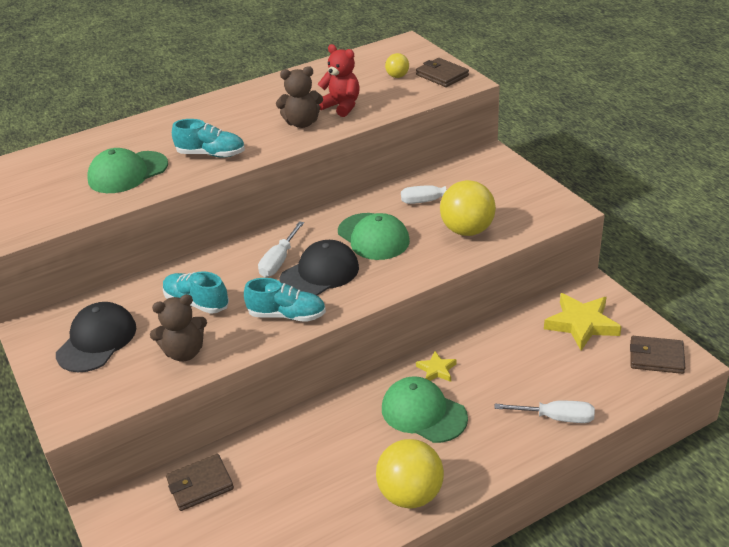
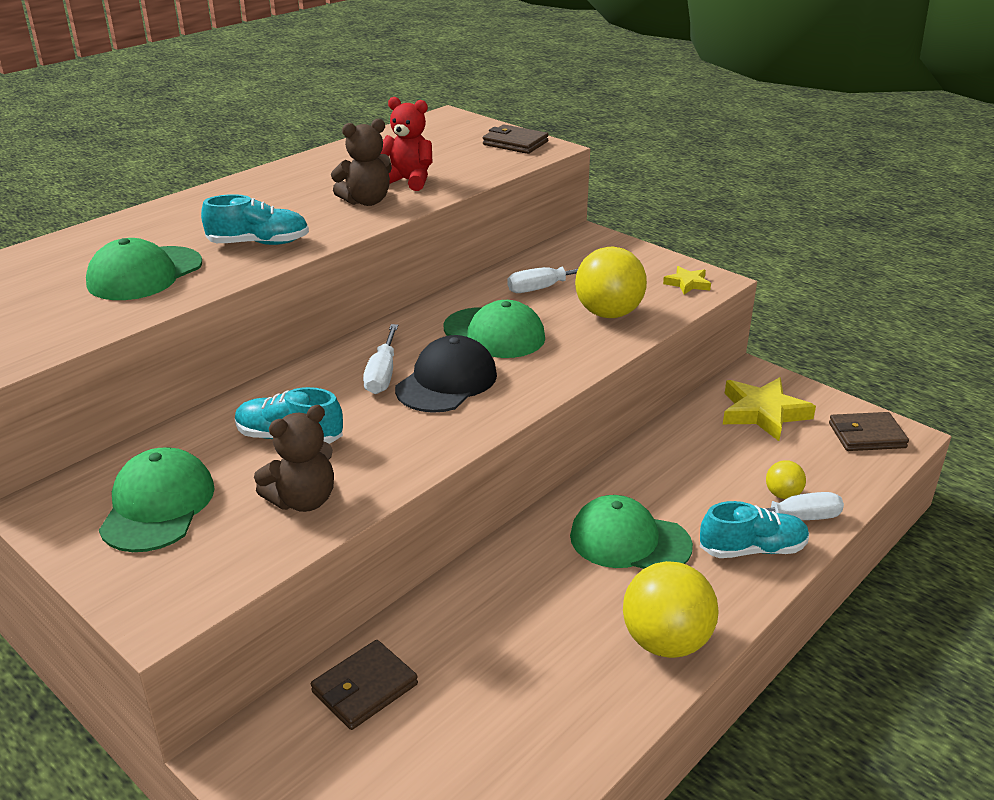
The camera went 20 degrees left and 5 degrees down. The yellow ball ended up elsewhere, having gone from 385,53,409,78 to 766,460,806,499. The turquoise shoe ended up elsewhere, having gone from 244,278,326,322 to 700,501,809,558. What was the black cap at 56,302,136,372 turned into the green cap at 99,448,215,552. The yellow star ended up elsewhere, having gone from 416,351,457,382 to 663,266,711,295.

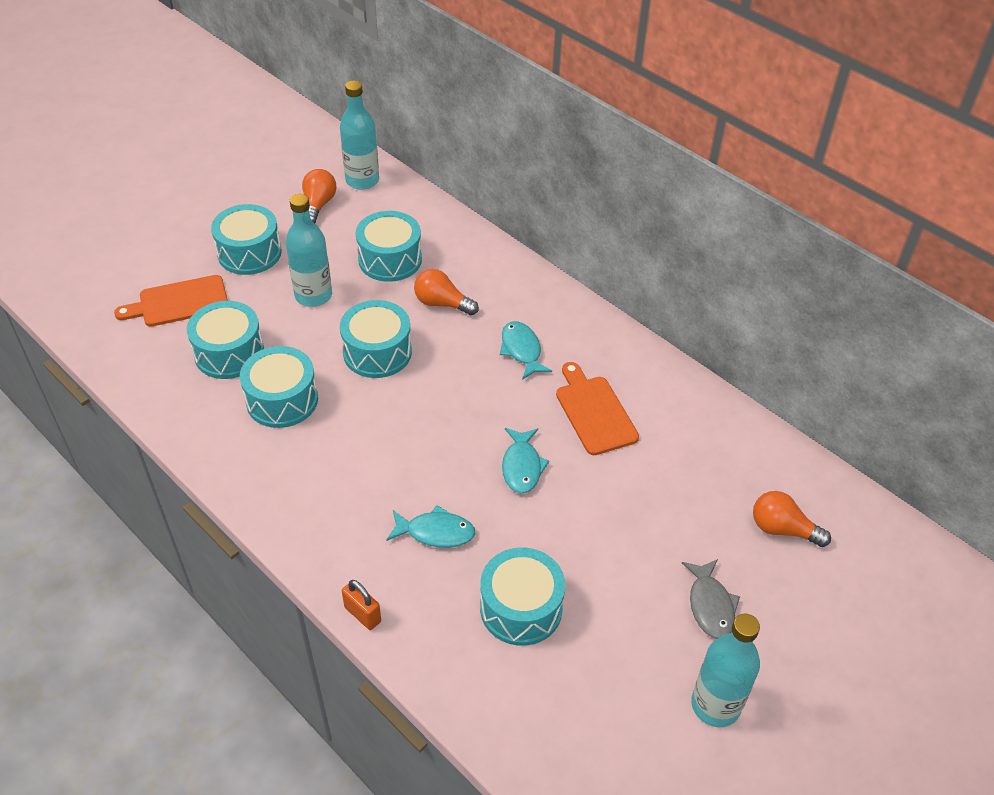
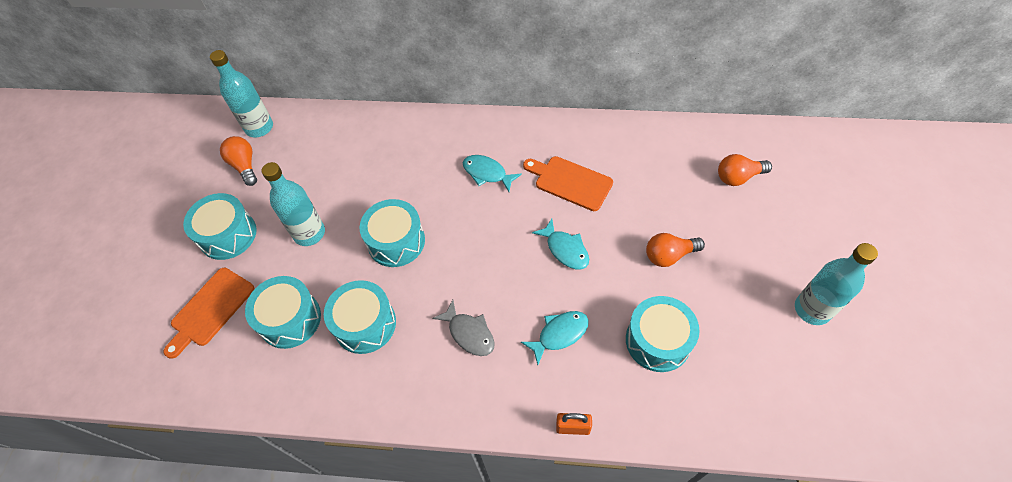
The camera went 35 degrees left and 10 degrees up. The second view lost the turquoise drum at 356,211,422,282. The orange light bulb ended up elsewhere, having gone from 414,269,479,315 to 646,233,705,267. The grey fish ended up elsewhere, having gone from 682,559,740,639 to 432,300,495,356.

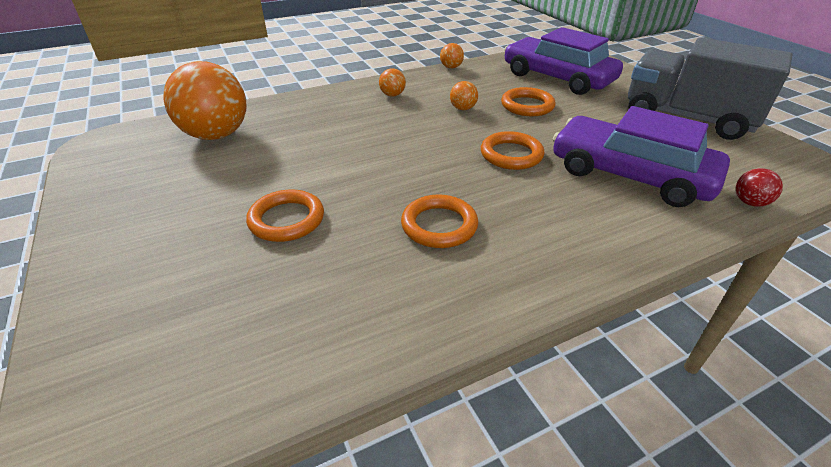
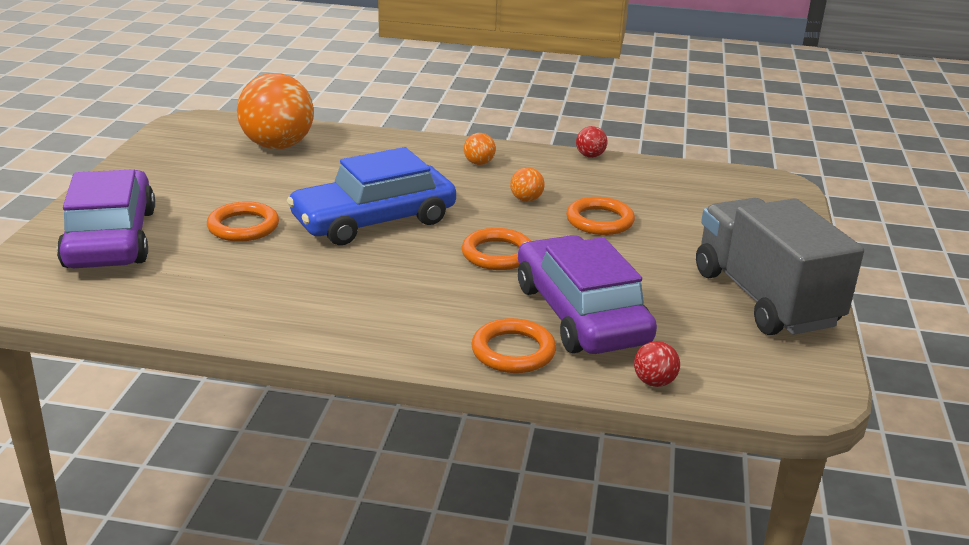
The camera went 35 degrees right and 10 degrees down. The purple car ended up elsewhere, having gone from 504,27,623,95 to 57,169,155,268. What was the orange ball at 440,43,464,69 turned into the red ball at 576,126,608,158. The orange ring ended up elsewhere, having gone from 401,195,478,248 to 471,318,556,373. The second view gained the blue car at 287,147,456,245.

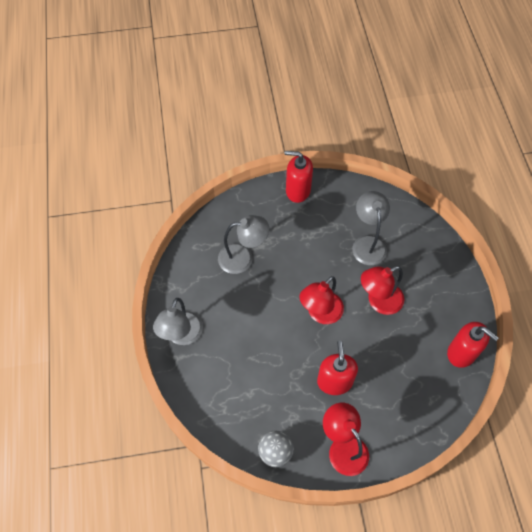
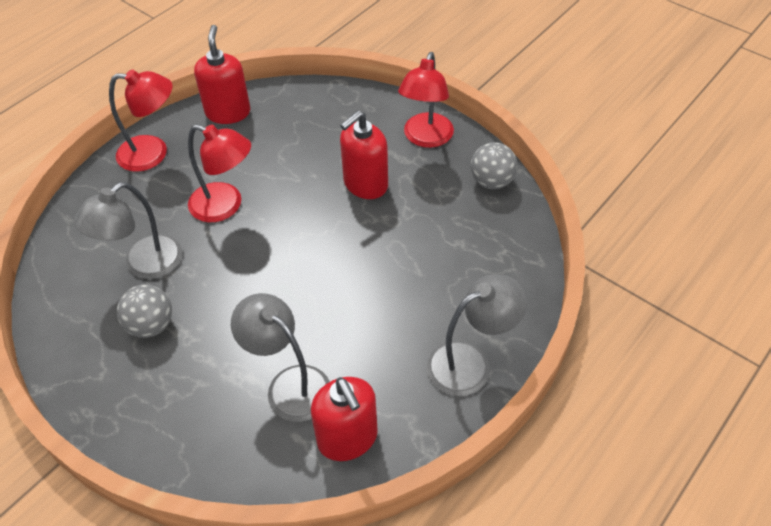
The camera went 130 degrees left and 10 degrees down. The red soap dispenser ended up elsewhere, having gone from 285,151,313,203 to 311,377,378,461. The red lamp ended up elsewhere, having gone from 299,276,344,324 to 109,69,173,172. The second view gained the grey ball at 117,284,172,338.

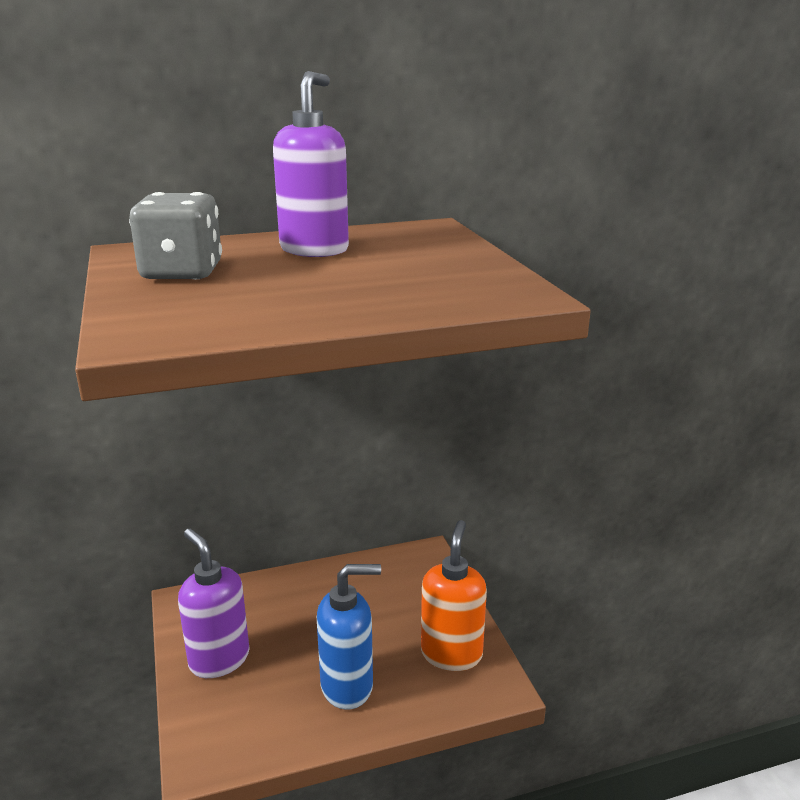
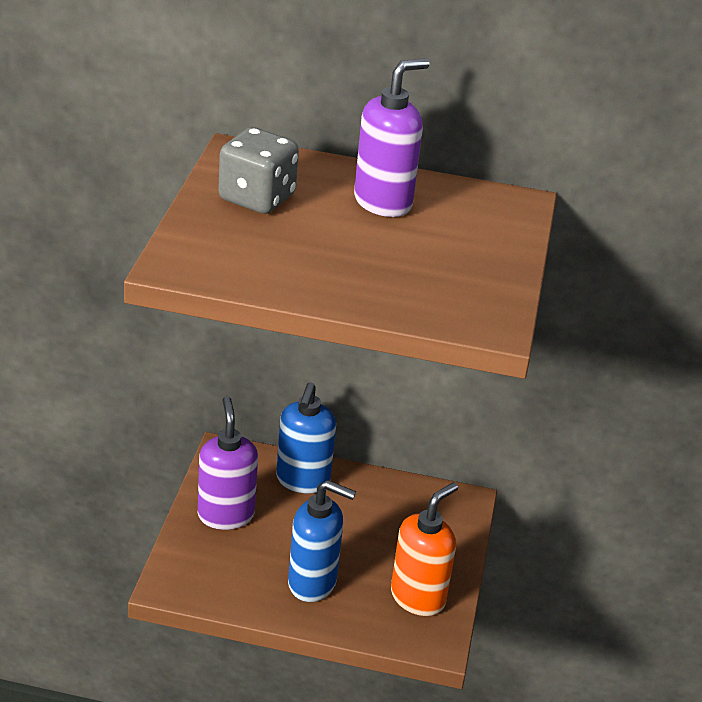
The camera went 25 degrees right and 10 degrees up. The second view gained the blue soap dispenser at 276,382,336,493.

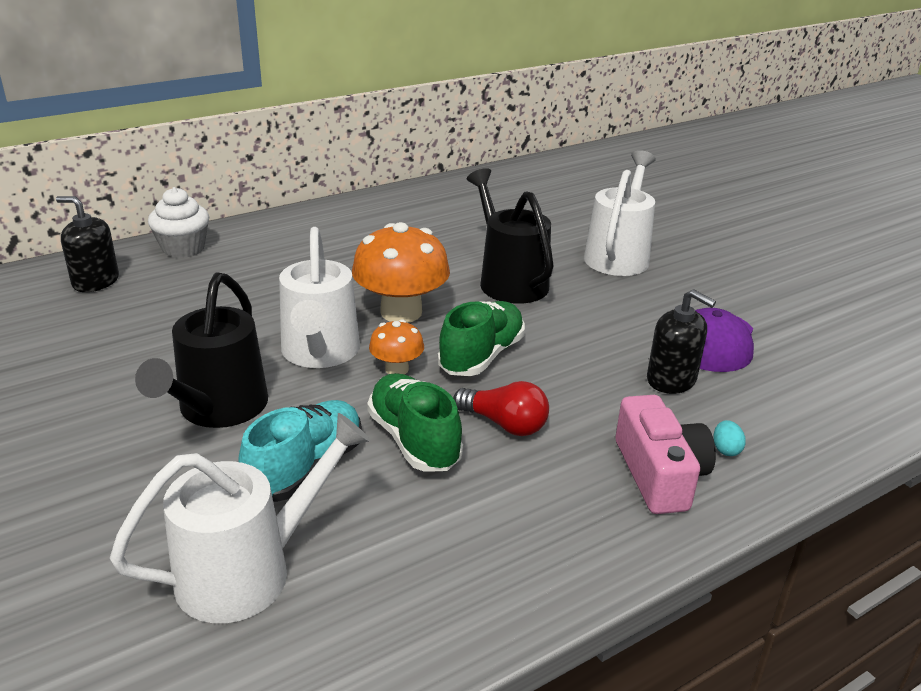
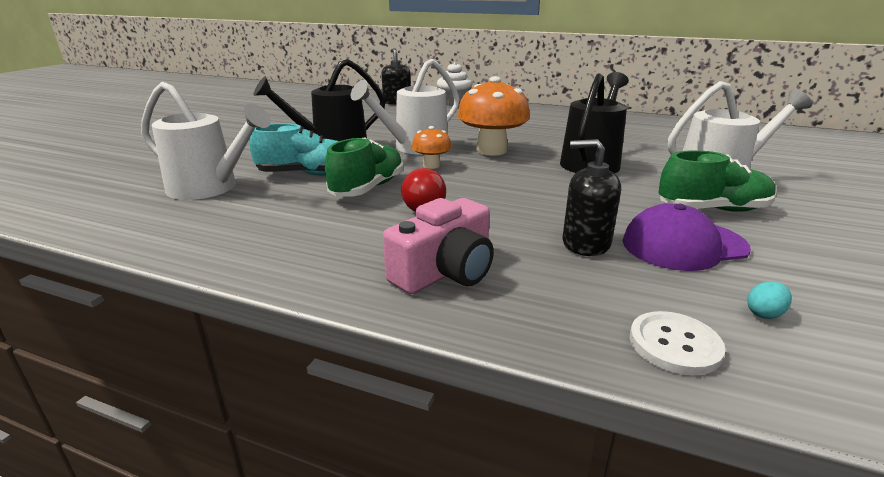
The camera went 55 degrees right and 5 degrees down. The black soap dispenser at 647,289,716,394 ended up facing another way, 105 degrees clockwise from before. The green shoe ended up elsewhere, having gone from 438,301,525,376 to 658,150,776,211. The turquoise egg ended up elsewhere, having gone from 713,420,746,456 to 747,281,792,319. The second view gained the white button at 630,311,726,375.

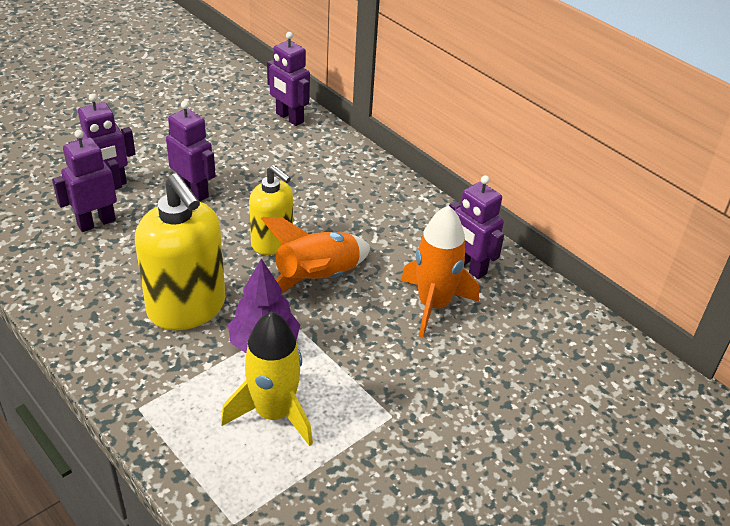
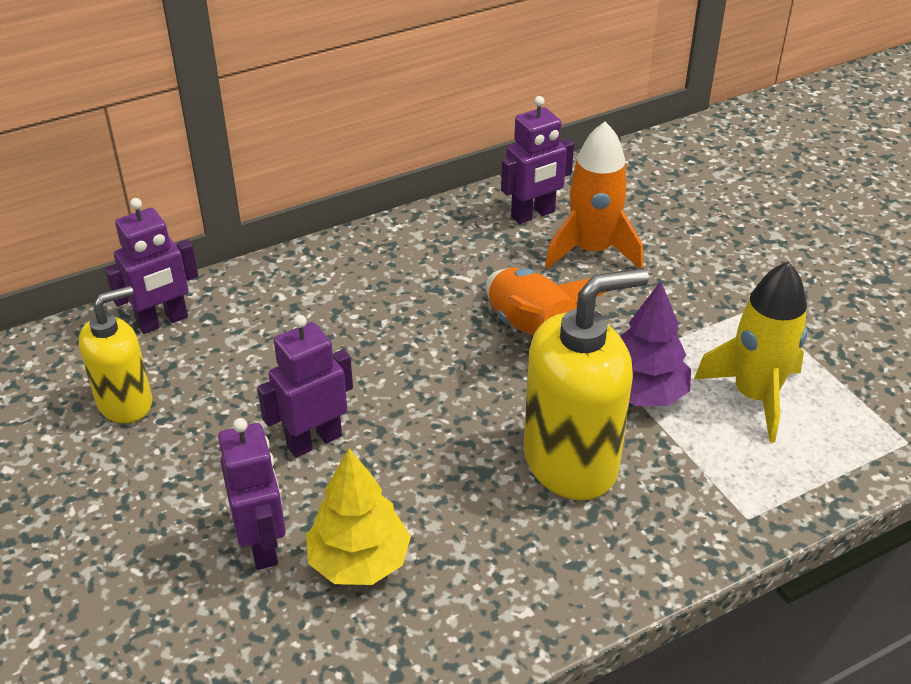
The camera went 75 degrees left and 0 degrees up. Where the purple robot stood at 52,130,122,232, the yellow tree came to stand at 306,449,411,585. The yellow soap dispenser ended up elsewhere, having gone from 249,165,293,255 to 79,286,152,423.

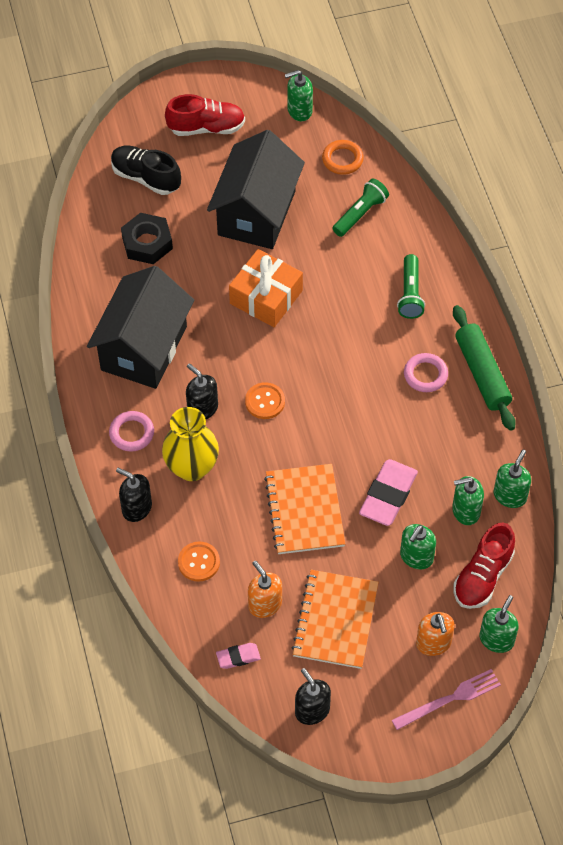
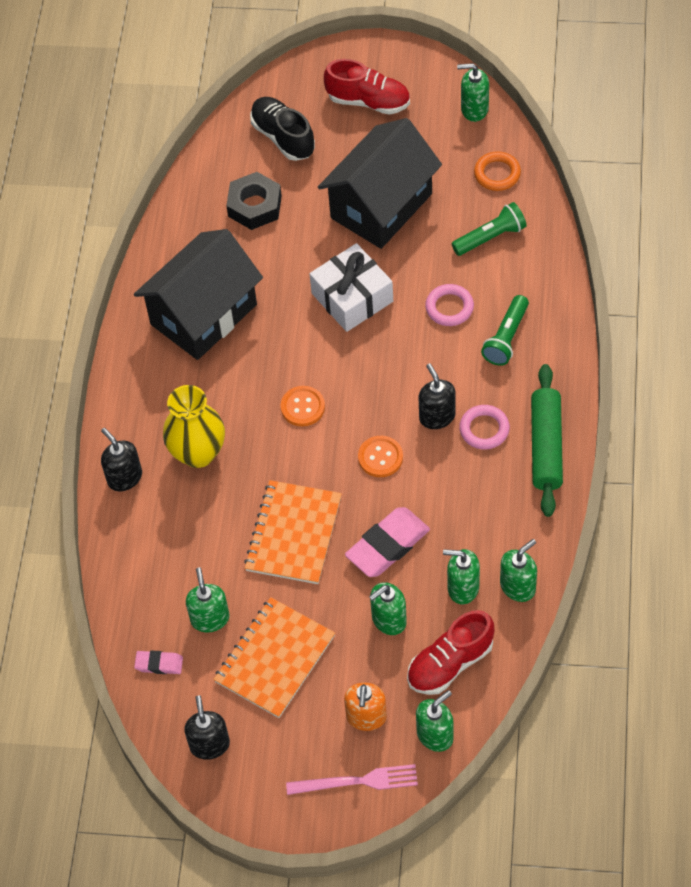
The camera went 25 degrees right and 0 degrees up. What was the orange gift at 229,249,303,327 turned into the white gift at 309,243,393,332. The black soap dispenser ended up elsewhere, having gone from 186,364,218,419 to 419,363,456,429. The pink ring ended up elsewhere, having gone from 109,411,154,452 to 425,284,474,326. The orange button ended up elsewhere, having gone from 178,541,220,582 to 358,436,403,477. What was the orange soap dispenser at 248,561,282,618 turned into the green soap dispenser at 186,567,229,632.

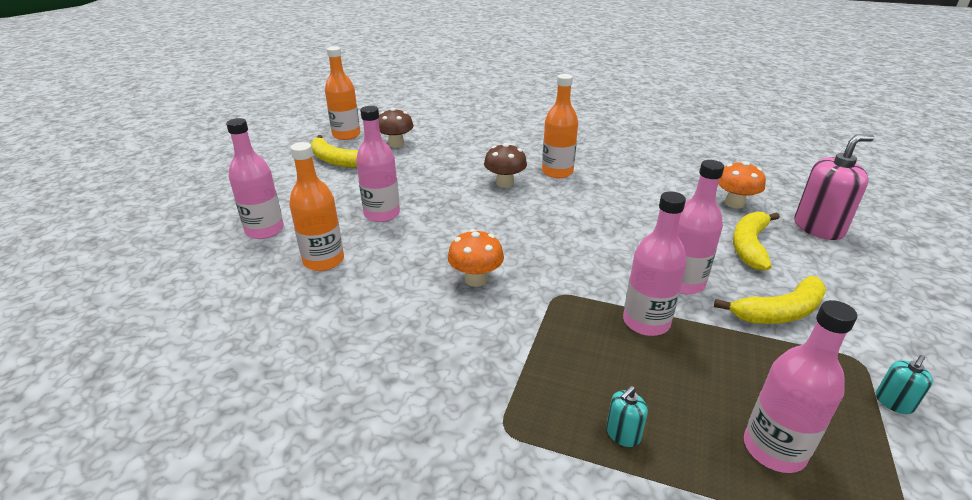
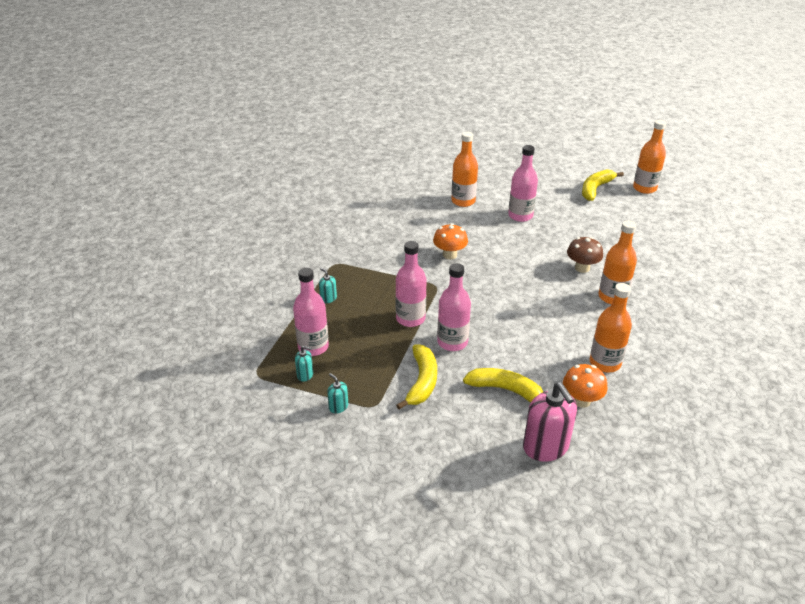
The camera went 90 degrees right and 5 degrees up. The second view lost the brown mushroom at 378,107,414,148. The second view lost the pink bottle at 226,118,284,239. The yellow banana at 714,276,827,324 ended up facing another way, 150 degrees counterclockwise from before. The second view gained the orange bottle at 590,283,632,372. The second view gained the turquoise soap dispenser at 295,346,313,382.

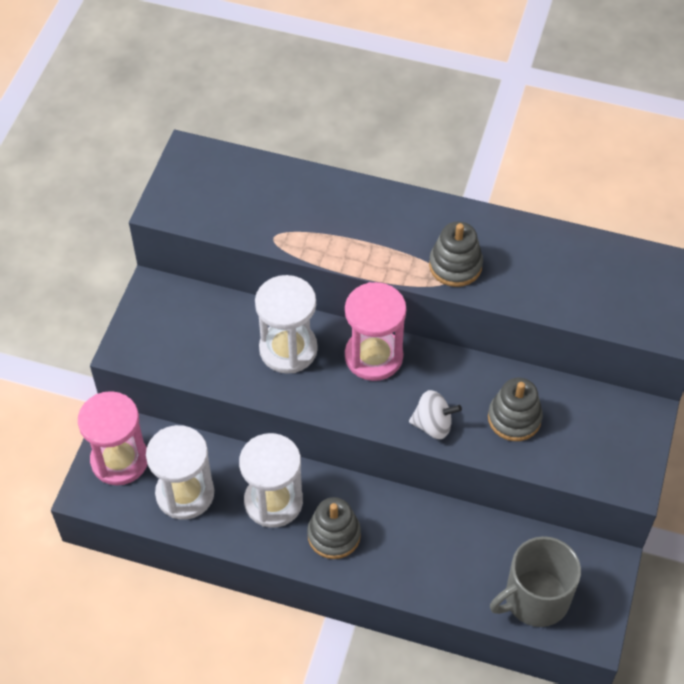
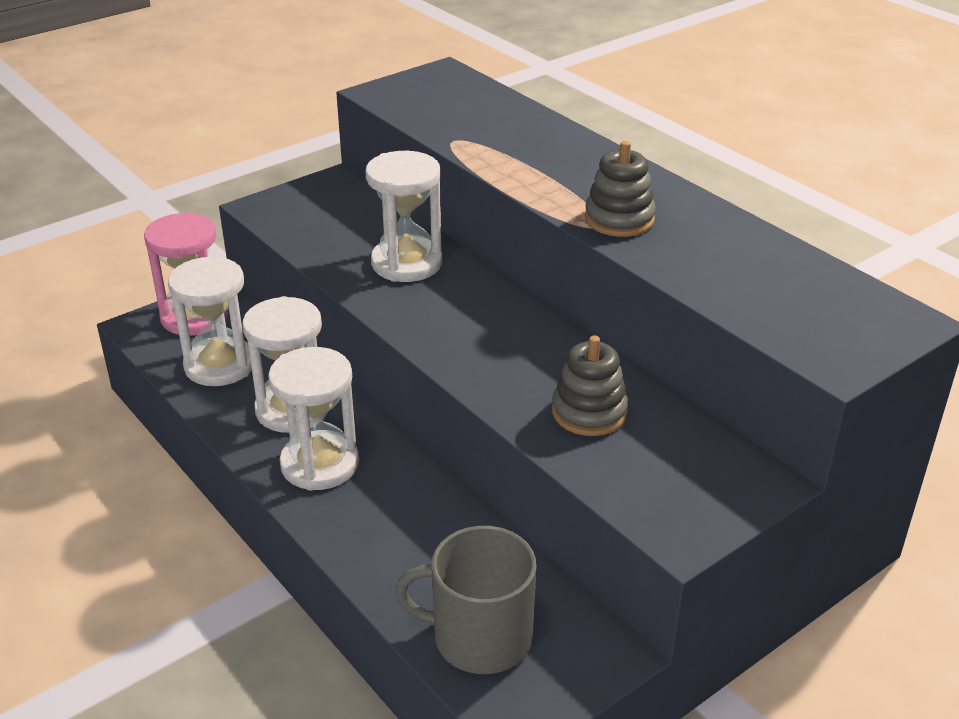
The camera went 35 degrees right and 20 degrees down. The second view lost the pink hourglass at 345,282,406,381. The second view lost the white spinning top at 409,390,462,439. Where the grey stacking toy stood at 307,497,361,559, the white hourglass came to stand at 268,347,359,491.

